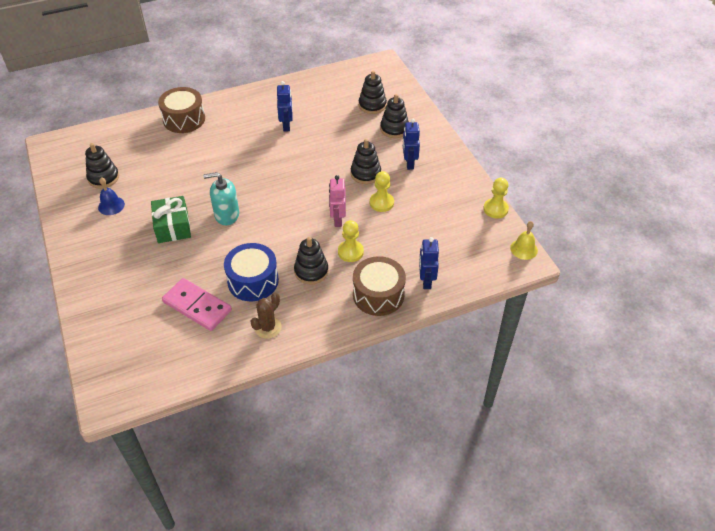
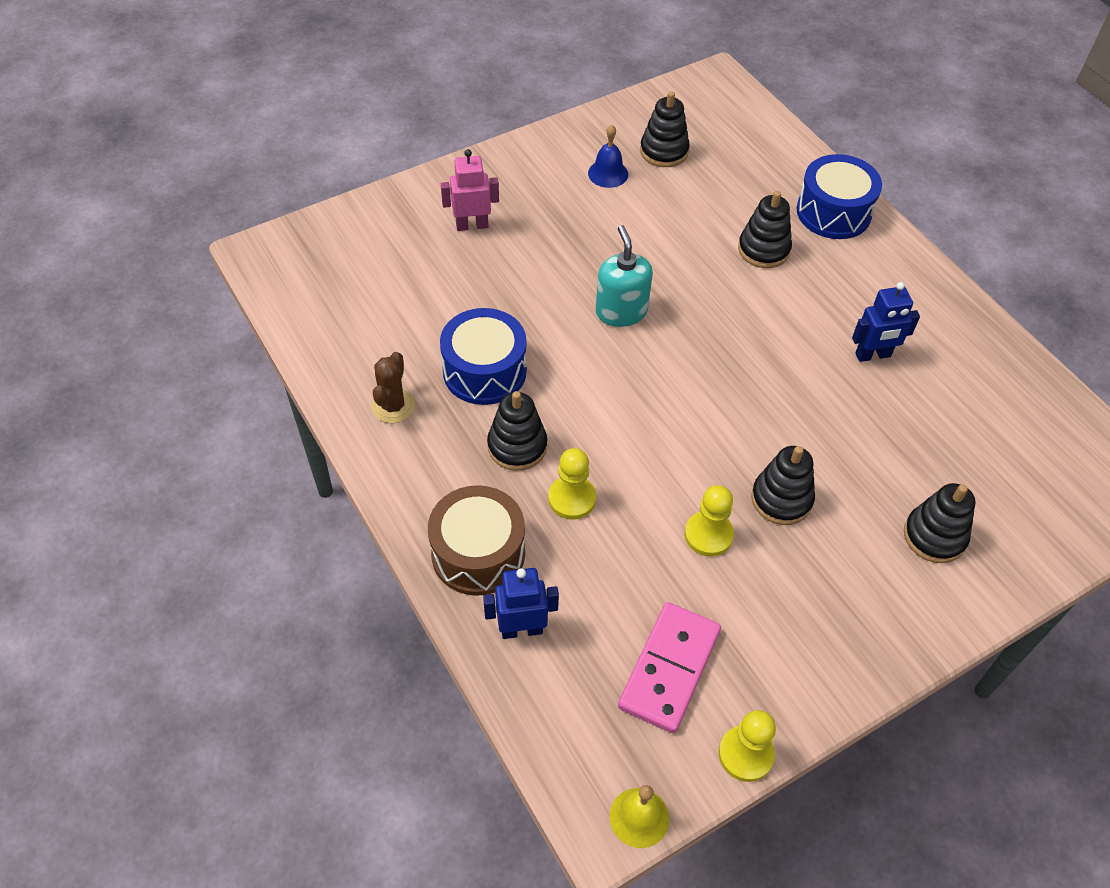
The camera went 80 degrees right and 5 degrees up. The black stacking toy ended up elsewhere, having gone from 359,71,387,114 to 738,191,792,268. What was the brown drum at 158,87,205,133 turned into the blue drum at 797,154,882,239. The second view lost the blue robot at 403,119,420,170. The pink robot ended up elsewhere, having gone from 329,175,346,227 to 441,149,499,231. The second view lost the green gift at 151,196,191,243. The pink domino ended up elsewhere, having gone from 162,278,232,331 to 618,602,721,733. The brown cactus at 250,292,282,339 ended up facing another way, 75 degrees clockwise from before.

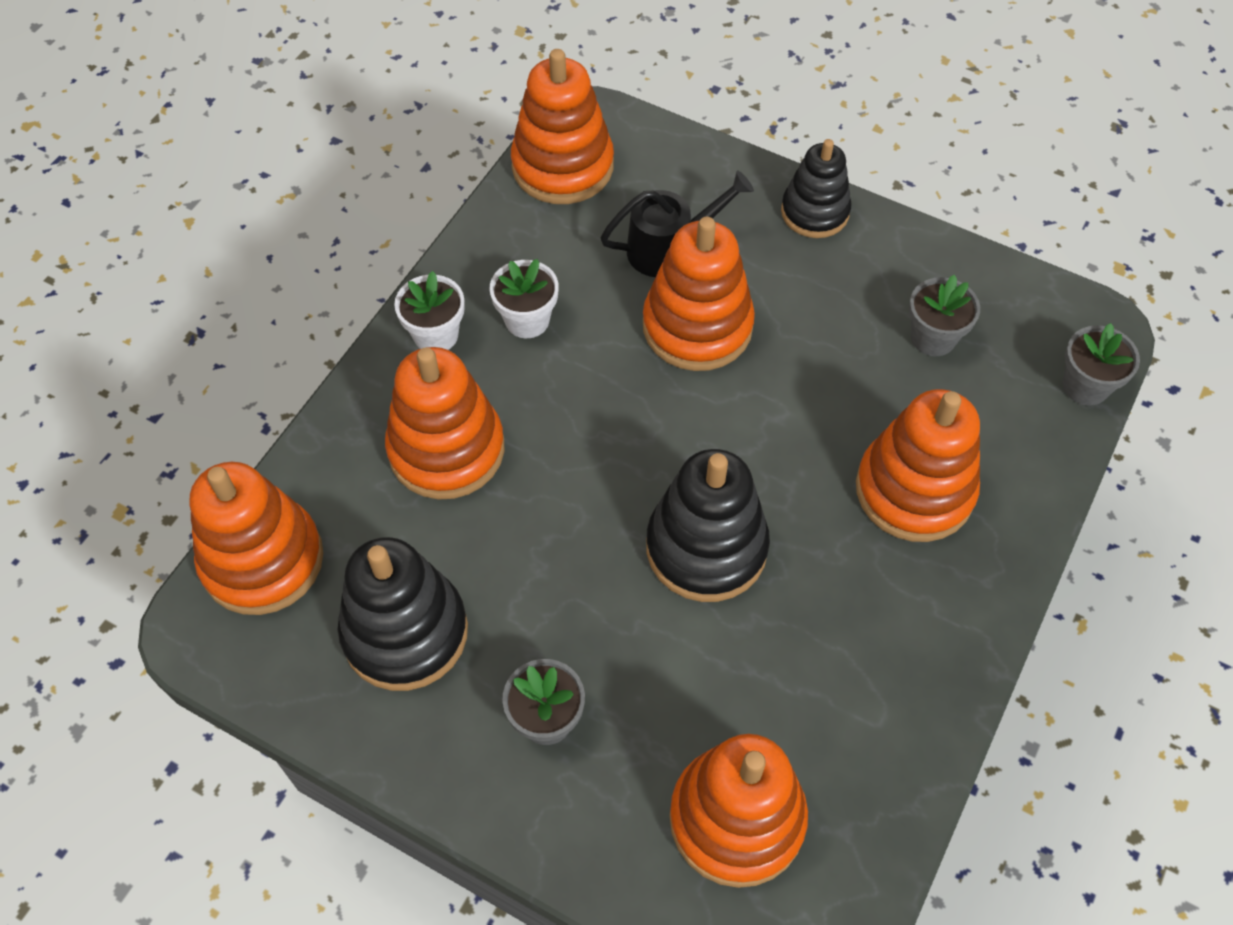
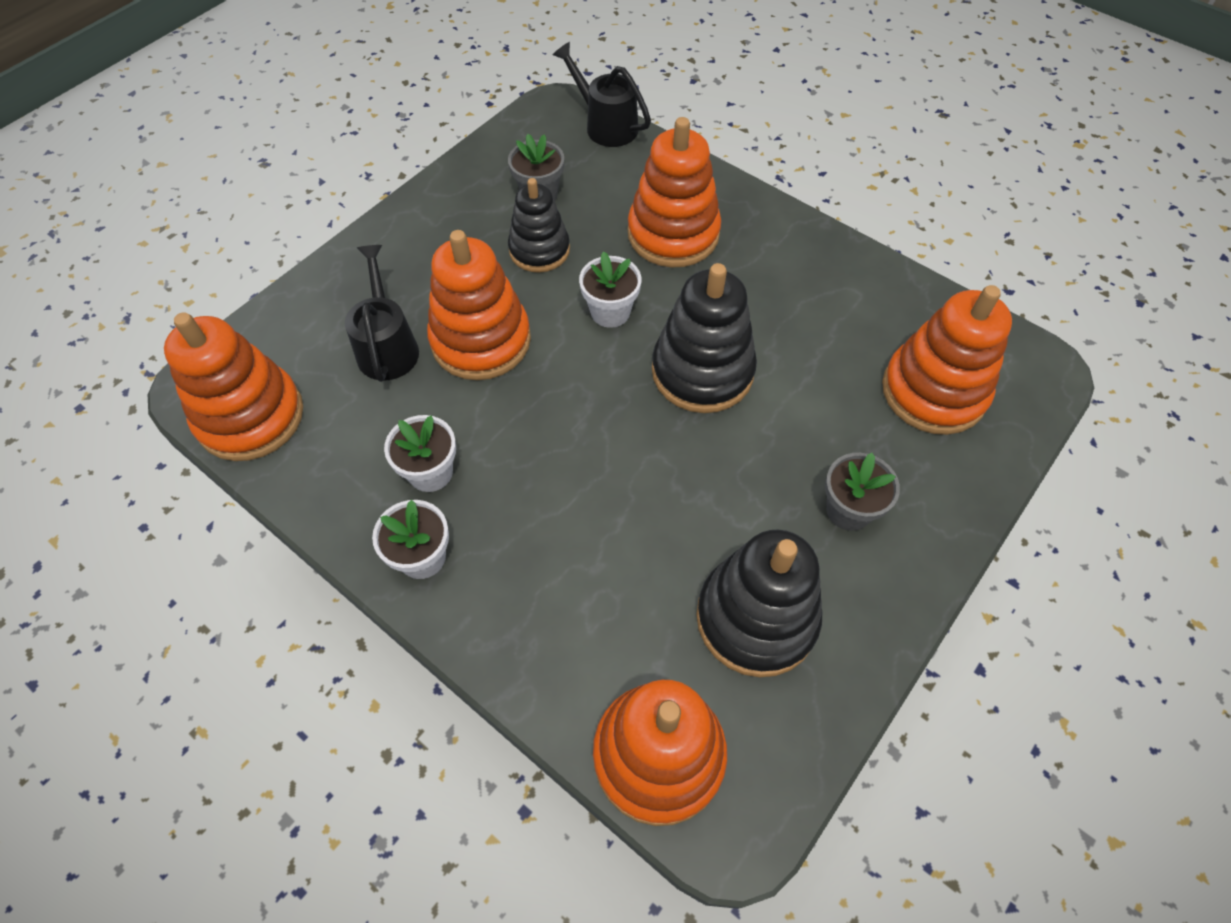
The camera went 80 degrees left and 0 degrees up. The black stacking toy ended up elsewhere, having gone from 781,139,851,238 to 508,178,570,273. Where the grey flower pot stood at 1063,323,1140,406, the black watering can came to stand at 553,42,651,147. The second view lost the orange stacking toy at 385,347,504,499. The second view gained the white flower pot at 579,251,641,328.

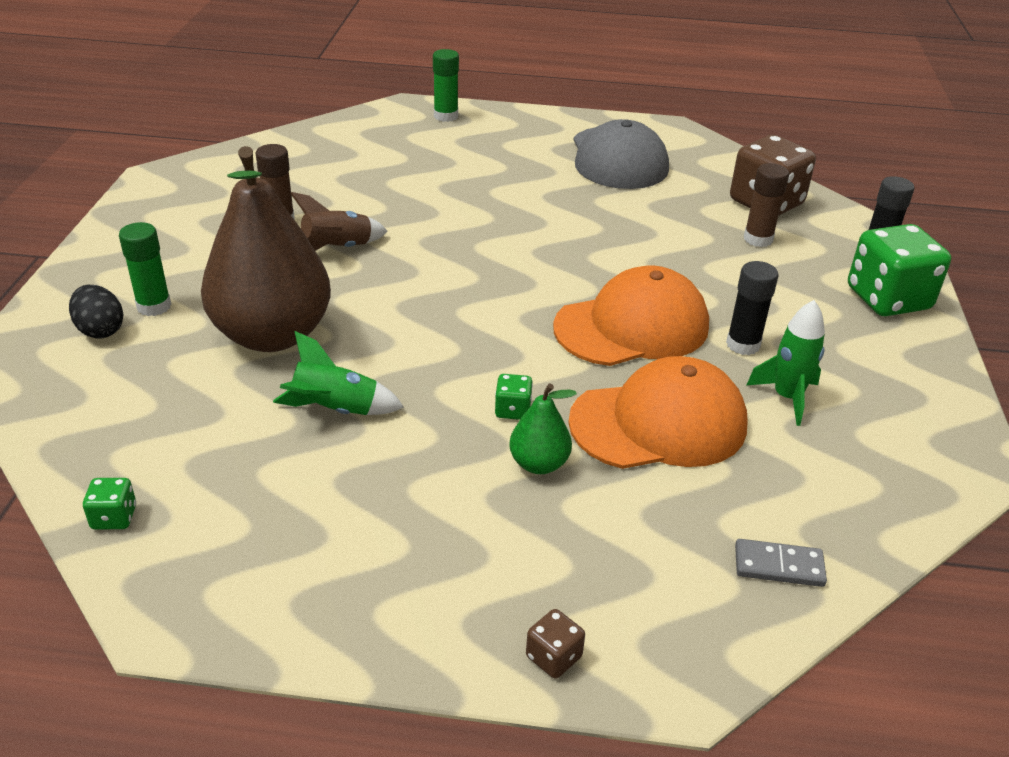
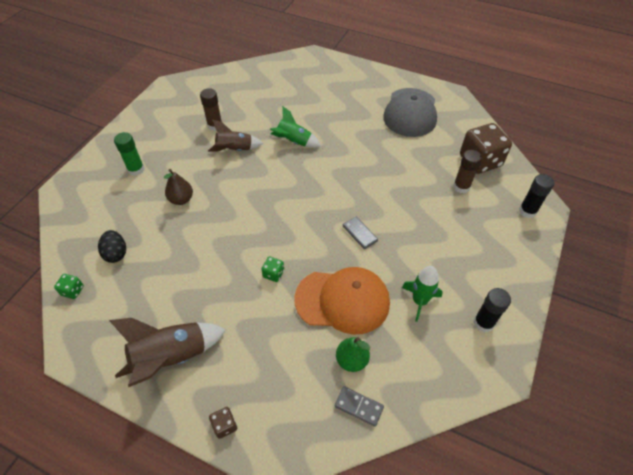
The camera went 20 degrees right and 15 degrees up. The second view lost the green glue stick at 433,49,459,122. The size of the brown pear at 201,146,331,352 changed by a factor of 0.44. The second view lost the green dice at 848,224,951,317. The black glue stick ended up elsewhere, having gone from 726,261,778,355 to 474,288,511,332. Where the orange cap stood at 553,265,709,366, the grey domino came to stand at 343,217,378,249. The black egg ended up elsewhere, having gone from 69,285,124,339 to 98,230,126,263. The green rocket ended up elsewhere, having gone from 273,331,404,415 to 270,106,321,148. The green pear ended up elsewhere, having gone from 509,383,577,474 to 336,337,370,372. The second view gained the brown rocket at 109,318,226,387.

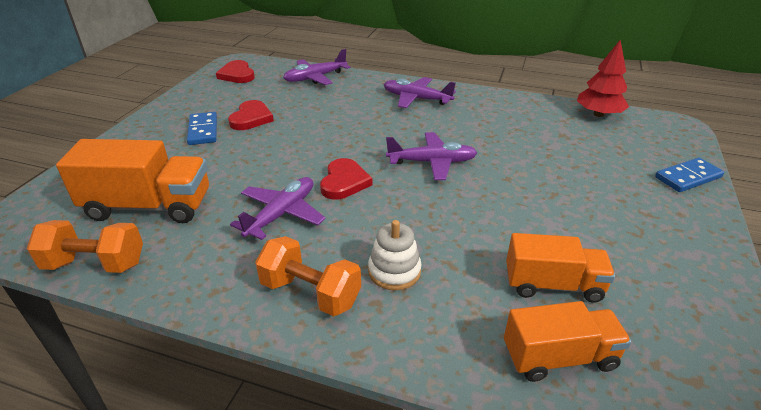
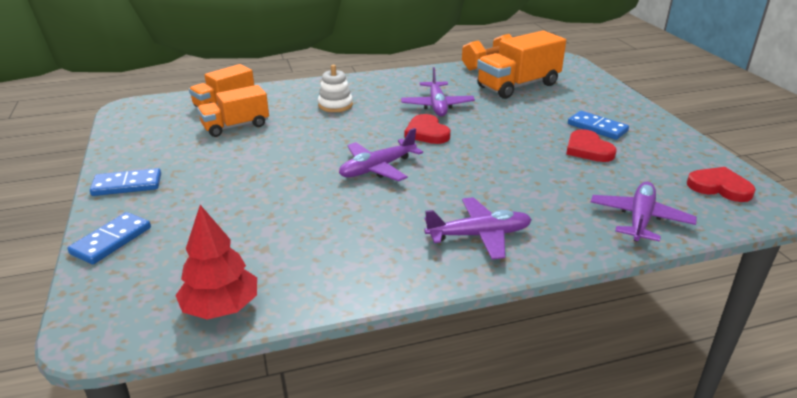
The camera went 145 degrees right and 5 degrees down. The second view lost the orange dumbbell at 255,236,361,316. The second view gained the blue domino at 90,168,161,196.

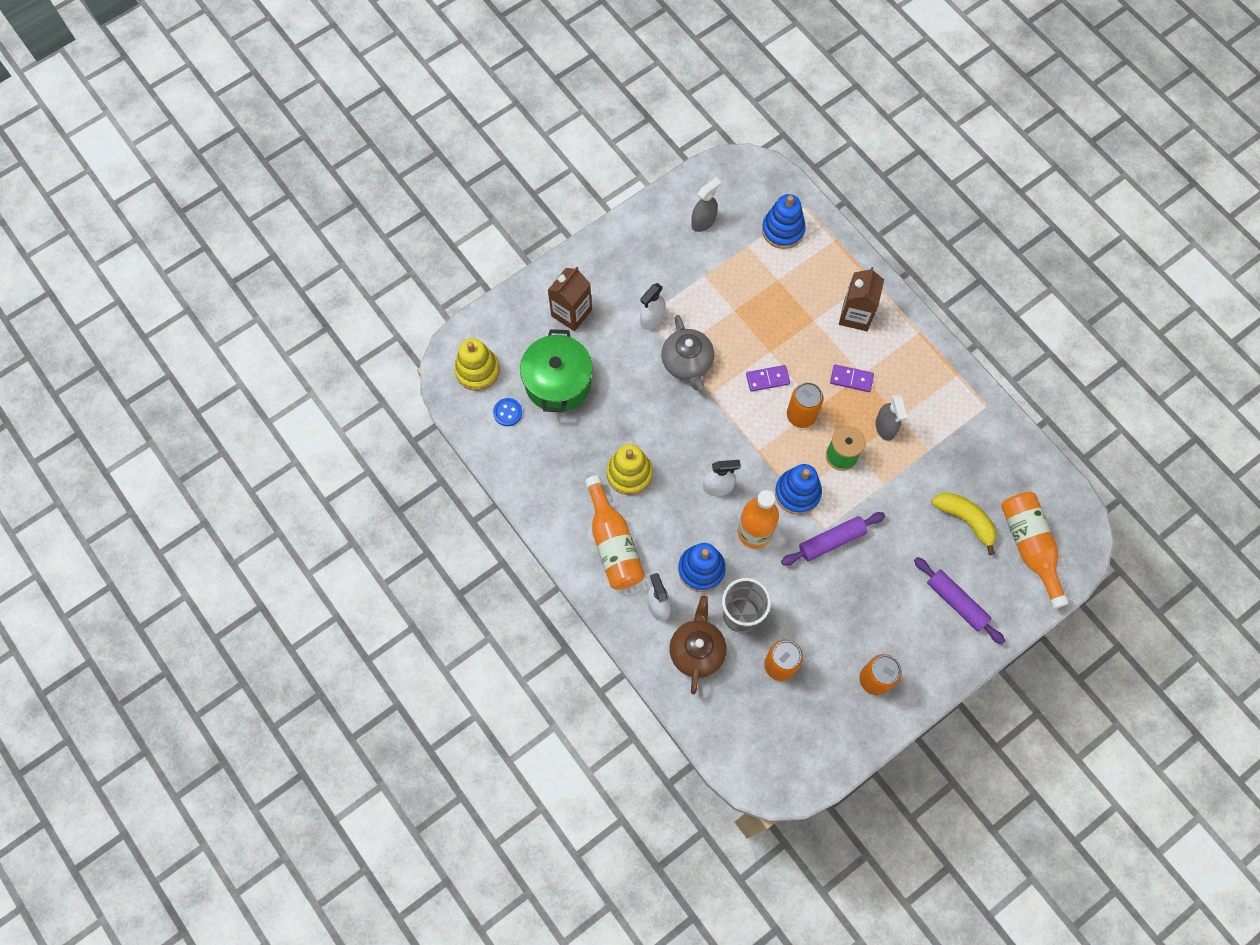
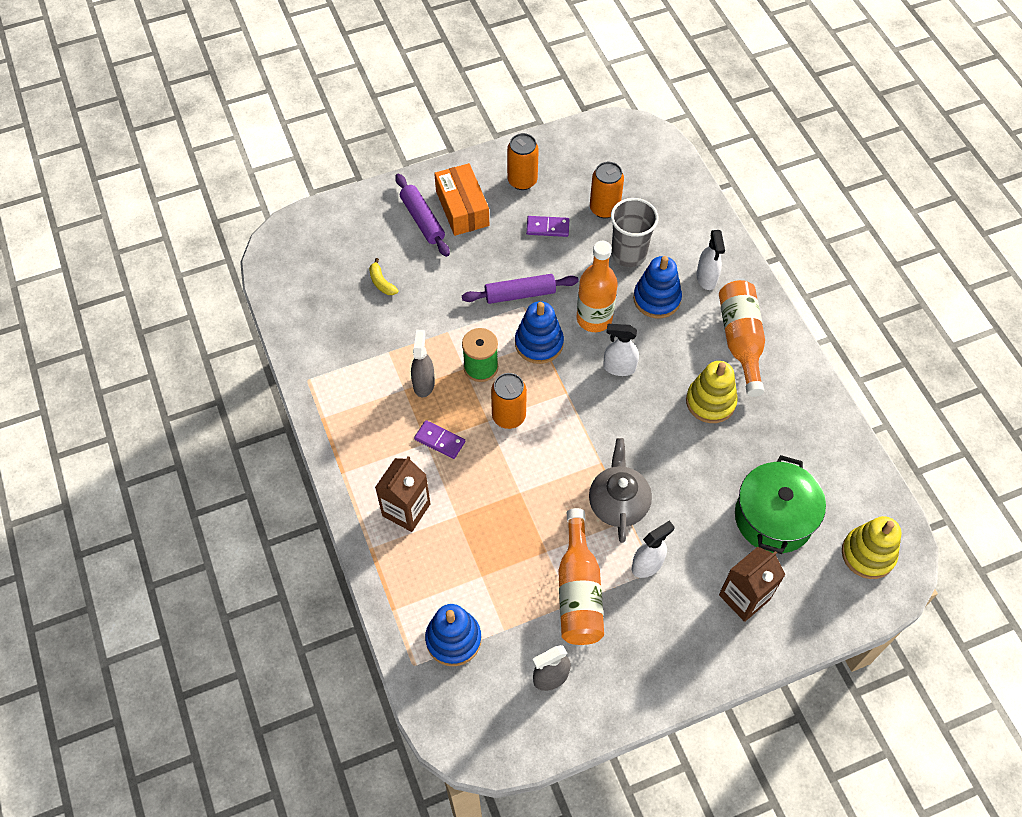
The camera went 165 degrees left and 10 degrees down. The purple domino ended up elsewhere, having gone from 746,365,790,392 to 526,216,569,237. The second view lost the blue button at 493,398,522,426. The size of the yellow banana at 932,492,996,555 changed by a factor of 0.58. The orange bottle ended up elsewhere, having gone from 1001,492,1069,609 to 558,508,604,645. The second view lost the brown teapot at 670,596,727,694. The second view gained the orange box at 434,163,489,236.

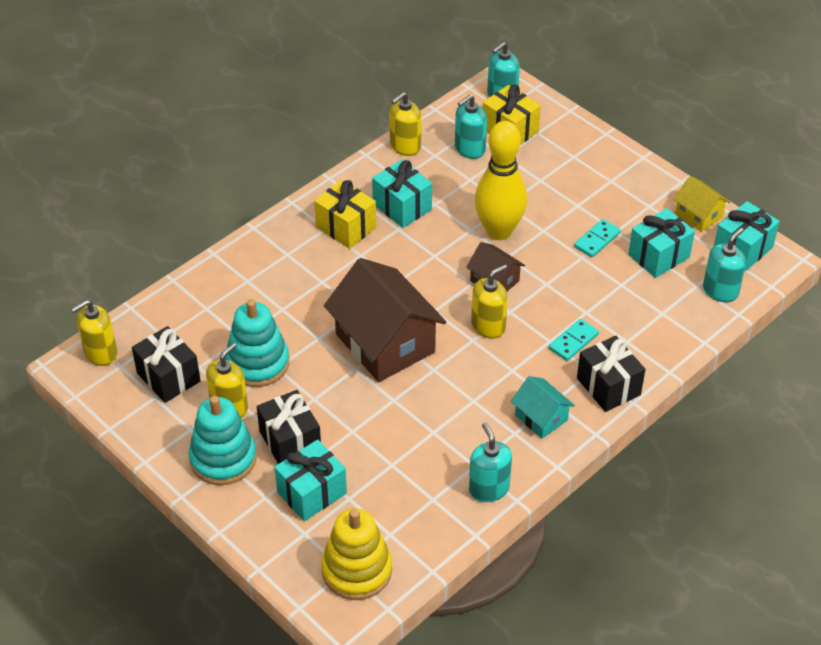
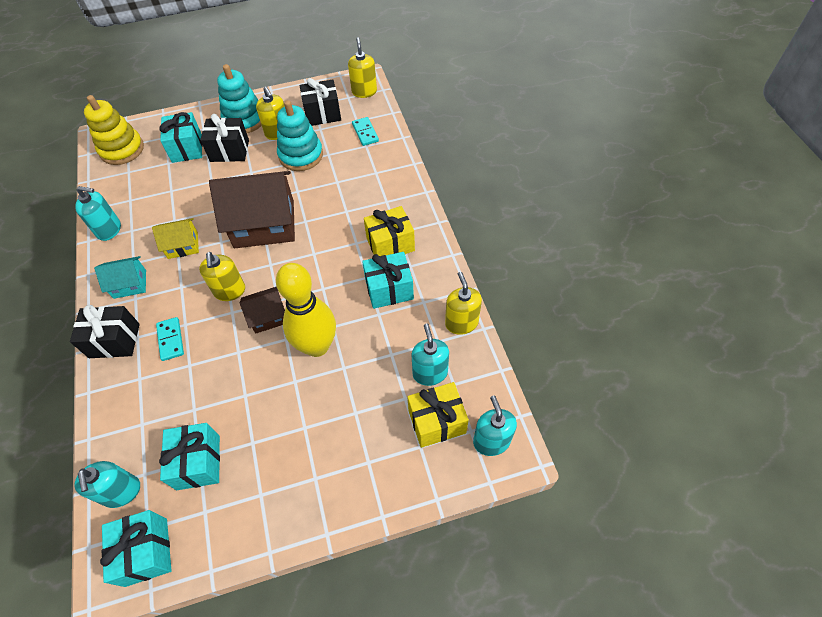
The camera went 120 degrees right and 10 degrees up. The yellow house ended up elsewhere, having gone from 673,176,731,232 to 152,218,199,259. The turquoise domino ended up elsewhere, having gone from 574,219,621,257 to 352,117,379,146.

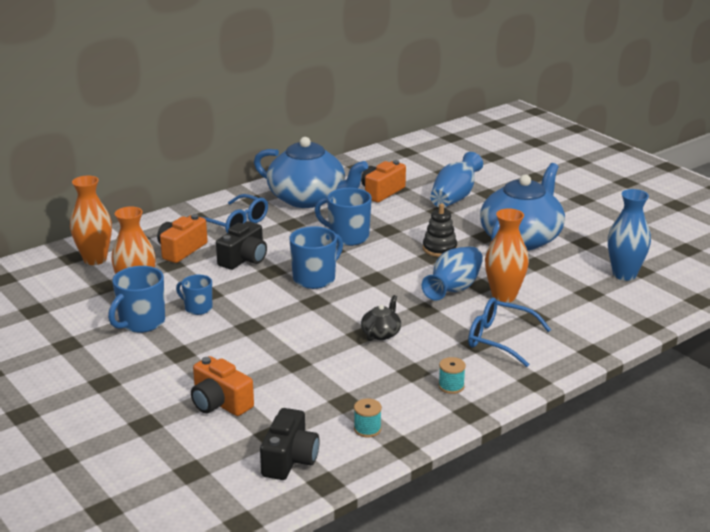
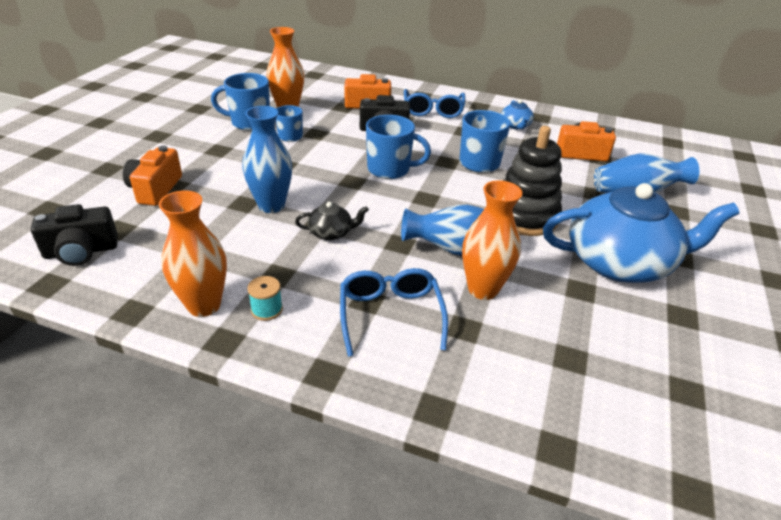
The camera went 55 degrees right and 10 degrees up. The size of the blue teapot at 254,137,368,208 changed by a factor of 0.42. The orange vase ended up elsewhere, having gone from 70,176,112,265 to 159,190,227,317. The blue vase ended up elsewhere, having gone from 608,189,651,281 to 242,106,292,213. The size of the black stacking toy at 423,204,457,257 changed by a factor of 1.68. The second view lost the turquoise spool at 354,398,382,438.

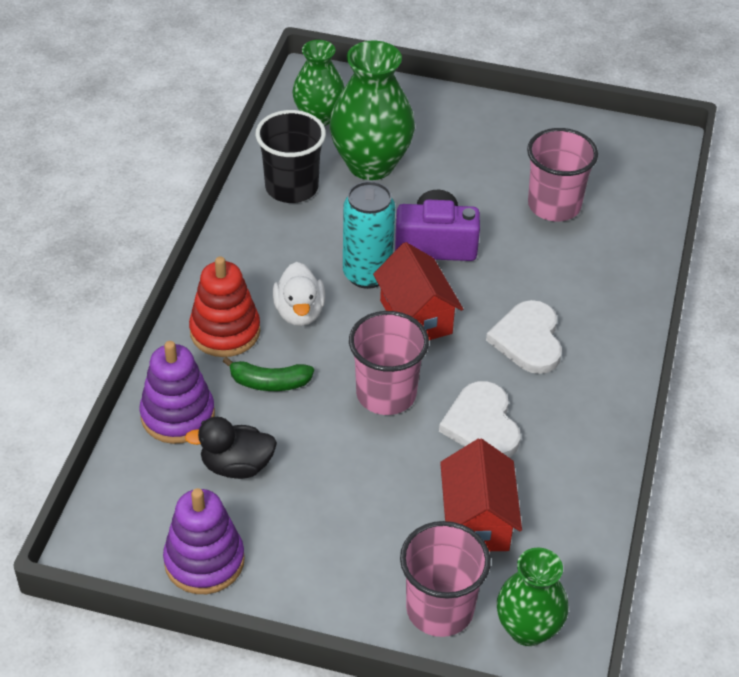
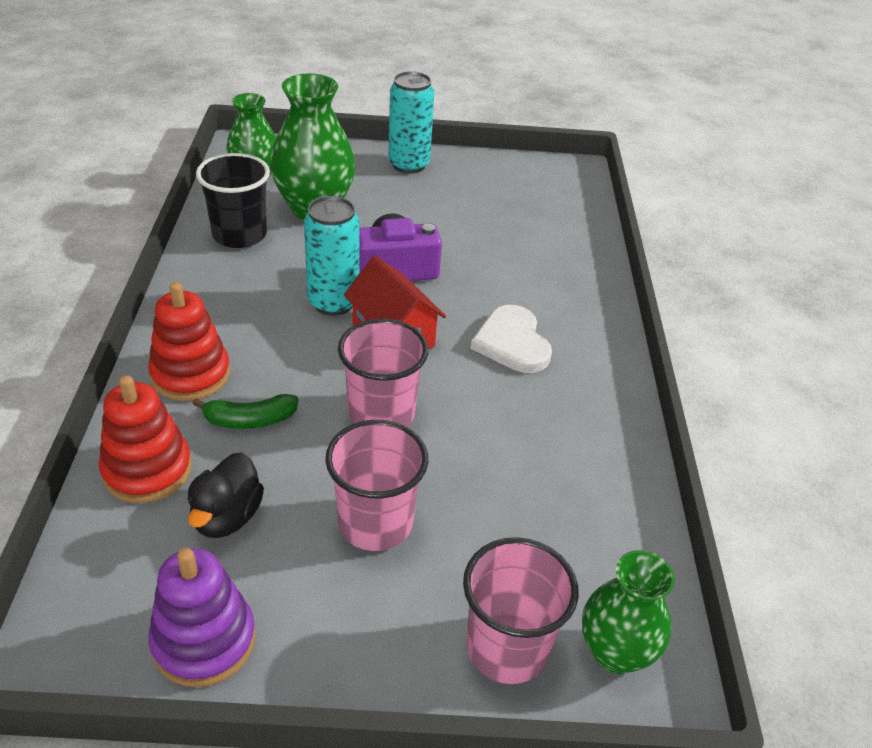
The camera went 15 degrees left and 5 degrees down. The pink cup ended up elsewhere, having gone from 527,128,598,221 to 325,420,428,551. The second view lost the white duck at 273,262,325,326. What was the purple stacking toy at 139,341,215,444 turned into the red stacking toy at 99,375,192,503. The second view lost the white heart at 439,381,521,458. The black duck at 185,417,277,479 ended up facing another way, 60 degrees counterclockwise from before. The second view lost the red house at 440,438,522,551. The second view gained the turquoise can at 388,71,434,174.

